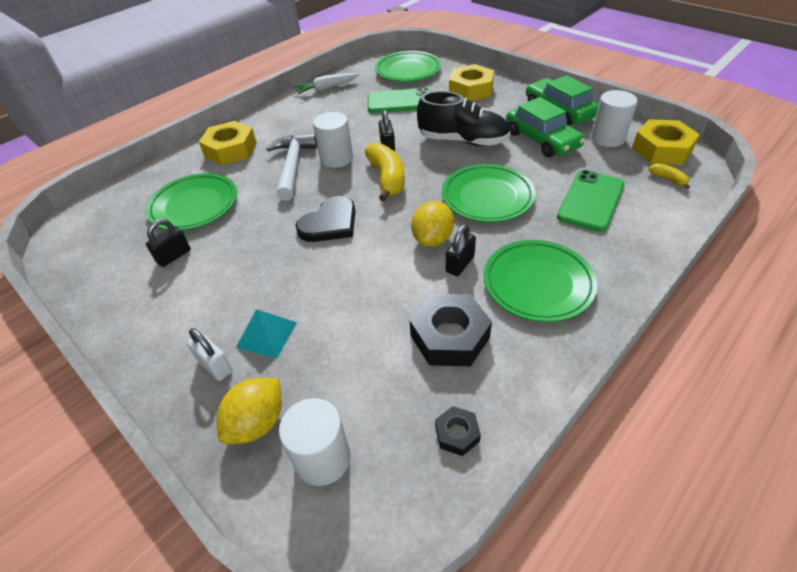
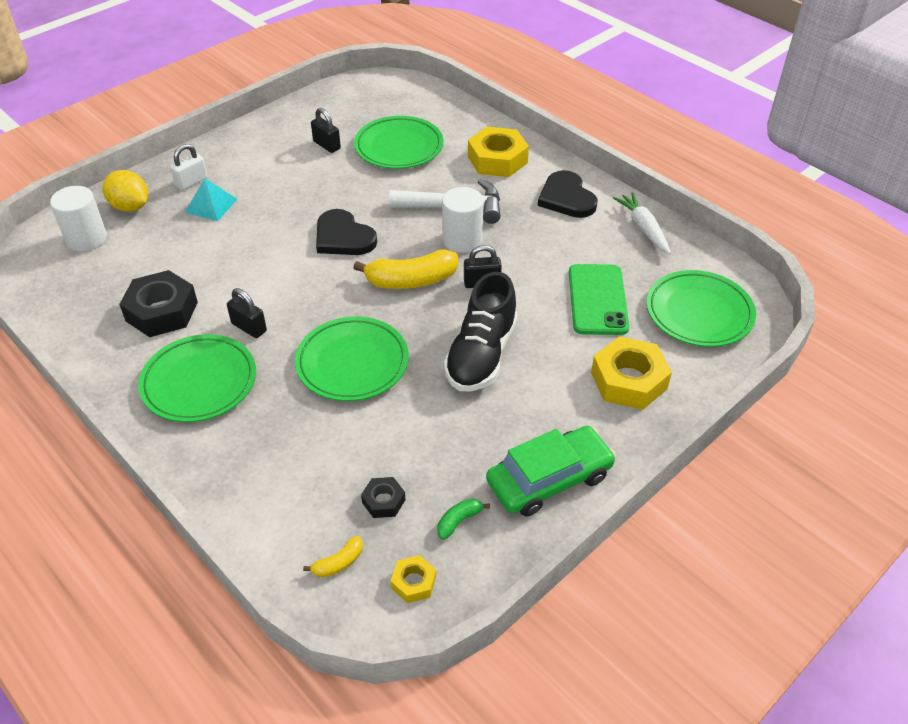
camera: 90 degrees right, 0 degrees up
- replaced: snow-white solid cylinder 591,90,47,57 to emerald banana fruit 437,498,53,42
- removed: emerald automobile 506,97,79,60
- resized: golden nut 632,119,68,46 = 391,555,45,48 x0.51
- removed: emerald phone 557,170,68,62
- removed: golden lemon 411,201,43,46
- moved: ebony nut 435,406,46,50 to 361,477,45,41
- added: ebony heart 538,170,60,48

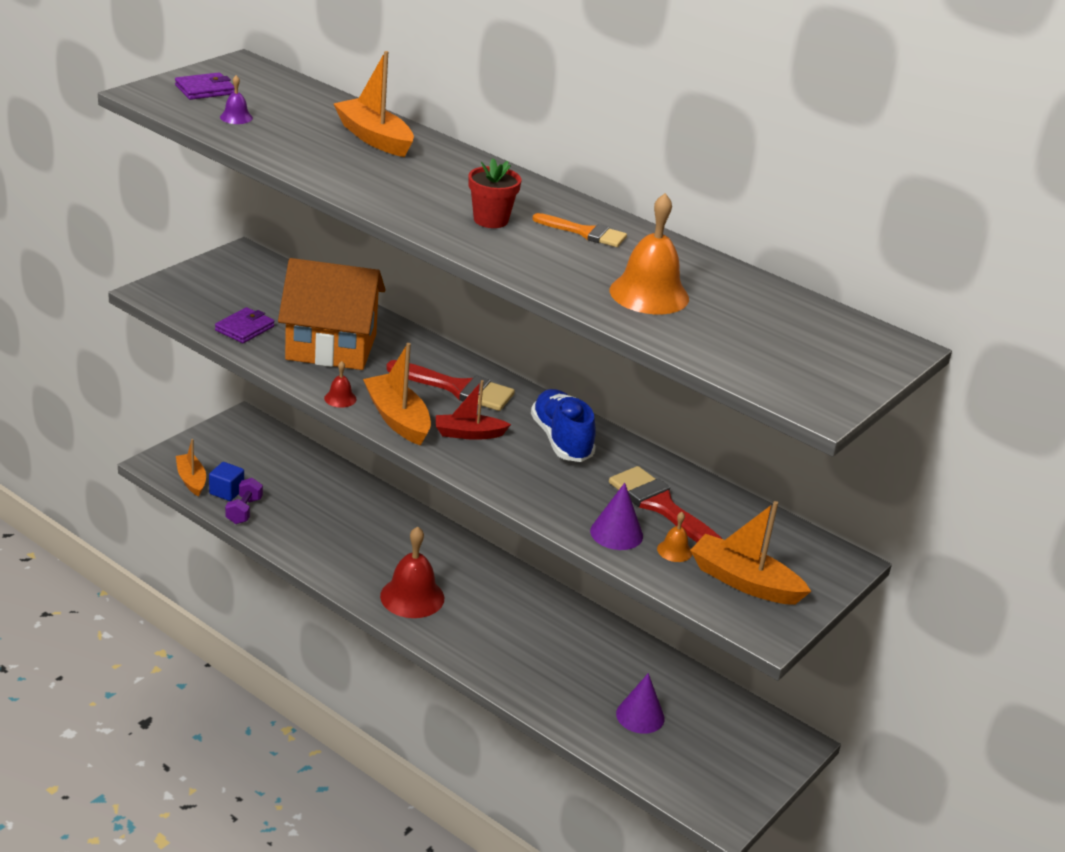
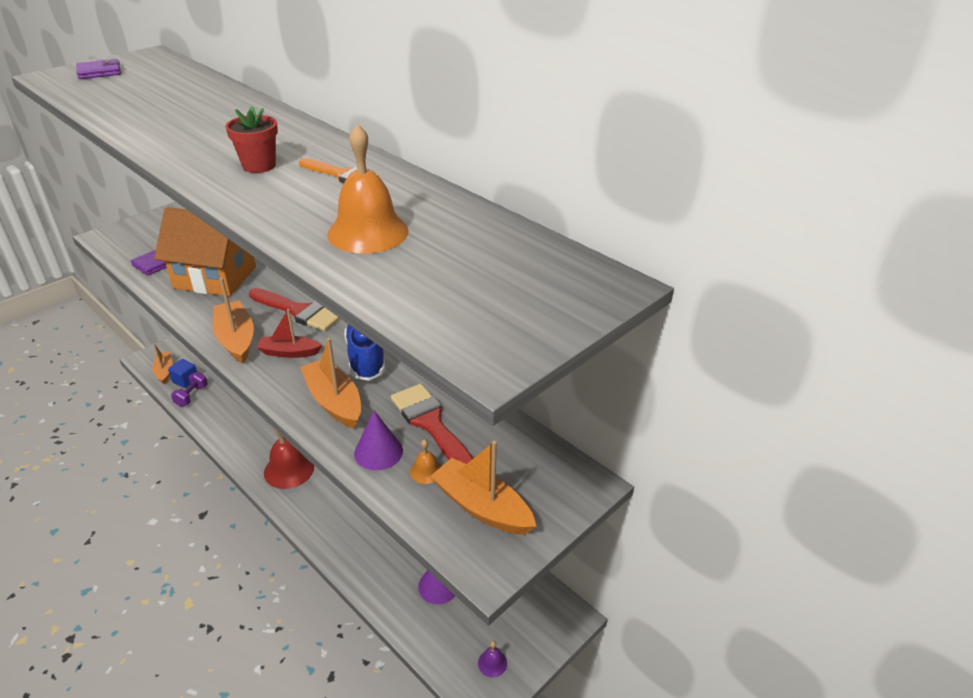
camera: 10 degrees right, 5 degrees up
- moved: orange sailboat 333,51,81,106 to 300,338,61,91
- moved: royal purple school bell 220,75,33,49 to 478,641,29,36
- removed: crimson school bell 324,361,33,47

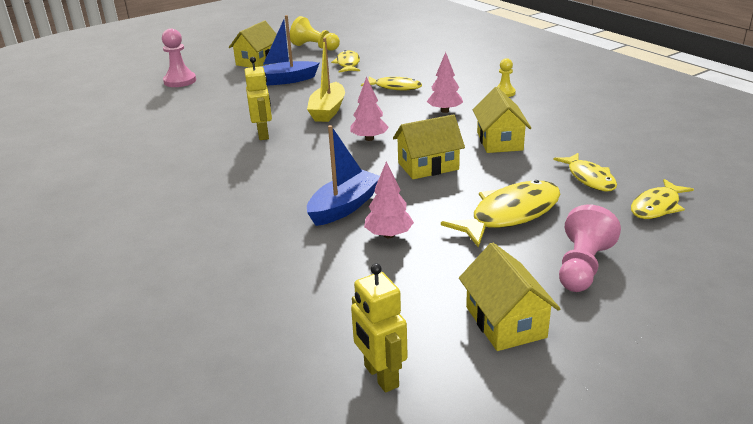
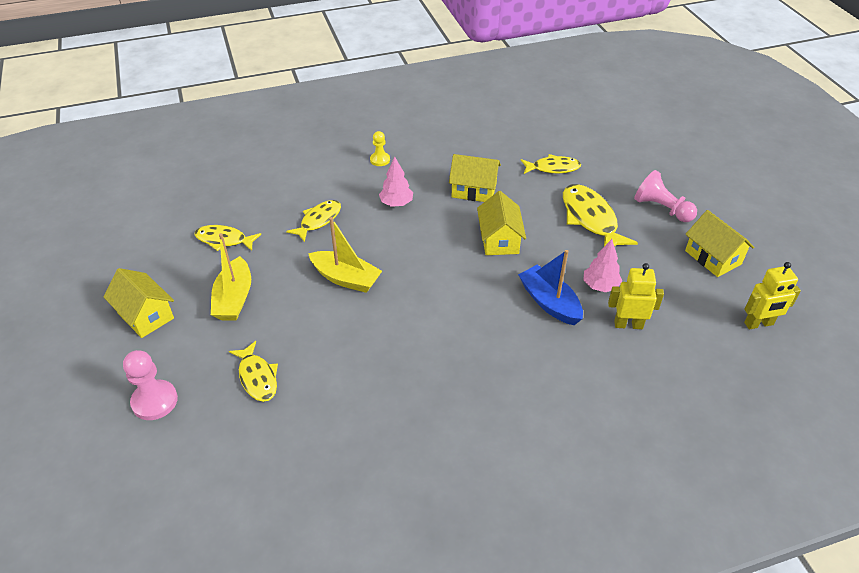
camera: 75 degrees left, 15 degrees up
- recoloured: cobalt sailboat 261,15,58,71 to golden sailboat 211,233,40,88
- removed: golden game pawn 290,16,50,35
- moved: golden robot 245,57,27,83 to 608,263,56,66
- removed: pink fir tree 350,77,39,64
- moved: golden toy fish 631,179,63,40 to 229,341,49,61
- turned: golden house 459,243,101,108 = 685,210,69,67 60 degrees clockwise

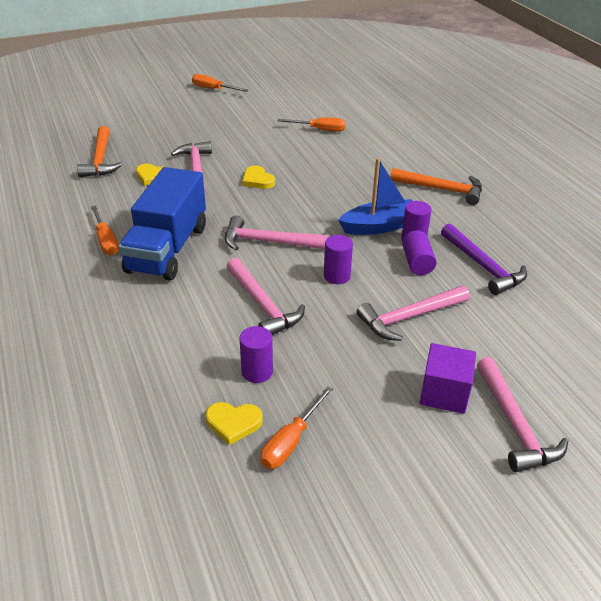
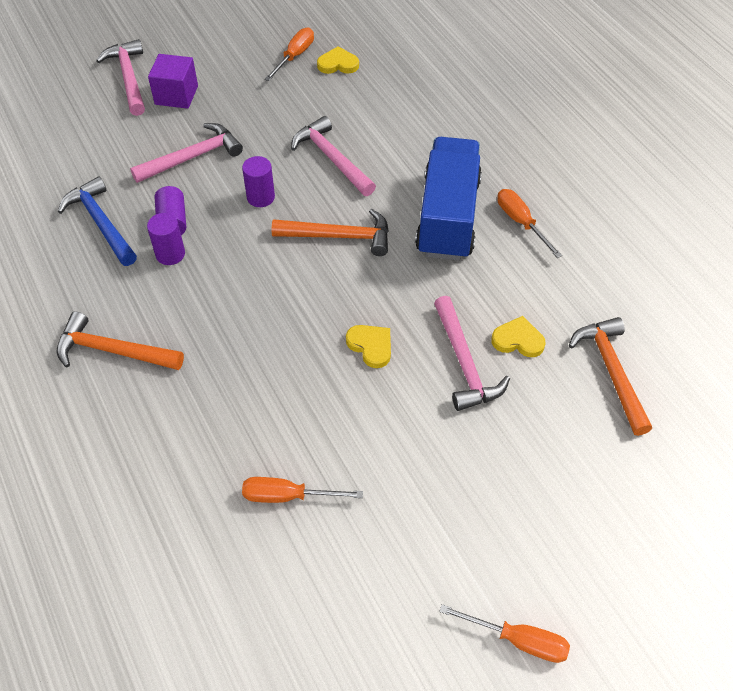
camera: 175 degrees right, 15 degrees up
- removed: cobalt sailboat 338,158,75,77
- recoloured: pink carpenter's hammer 225,215,102,35 to orange carpenter's hammer 271,209,118,47
- recoloured: royal purple carpenter's hammer 441,223,86,72 to cobalt carpenter's hammer 58,177,79,89
- removed: royal purple solid cylinder 240,326,33,57

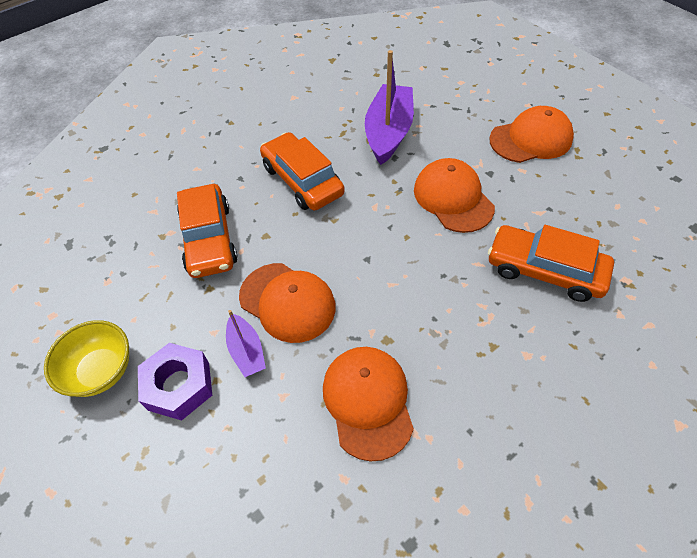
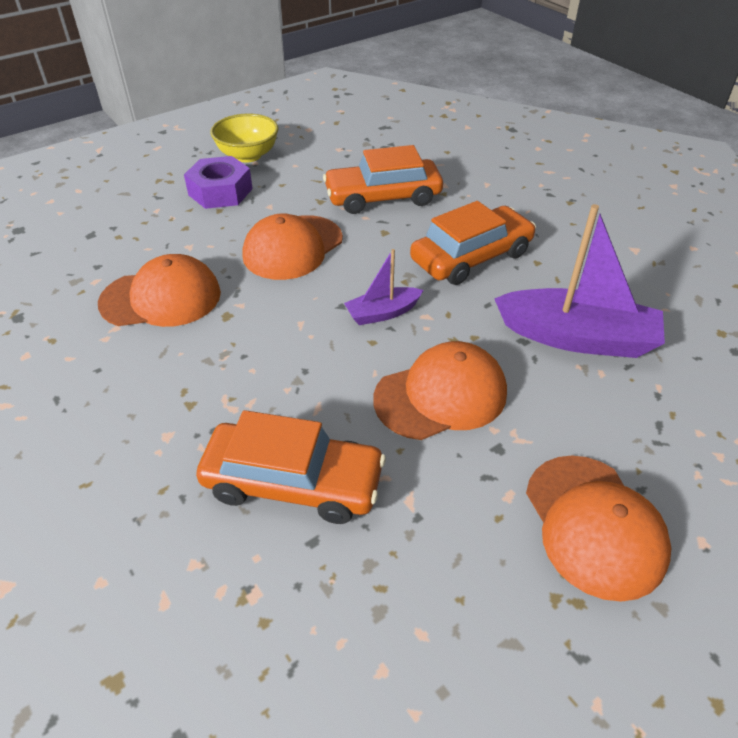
camera: 90 degrees right, 10 degrees down
- turned: orange automobile 488,225,126,77 = 196,410,190,114 75 degrees clockwise
- moved: royal purple sailboat 226,310,40,67 to 344,249,79,76

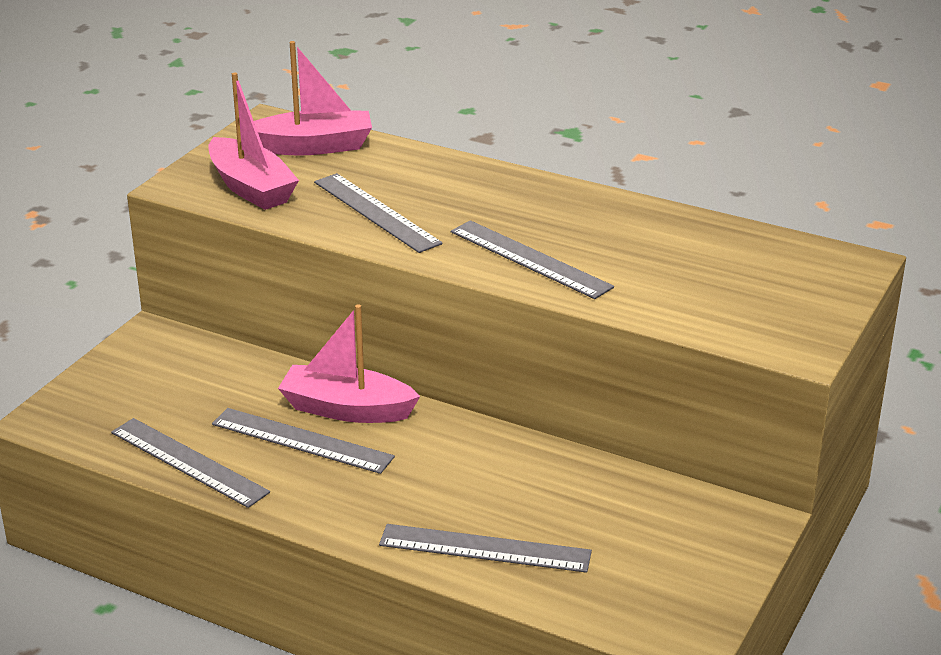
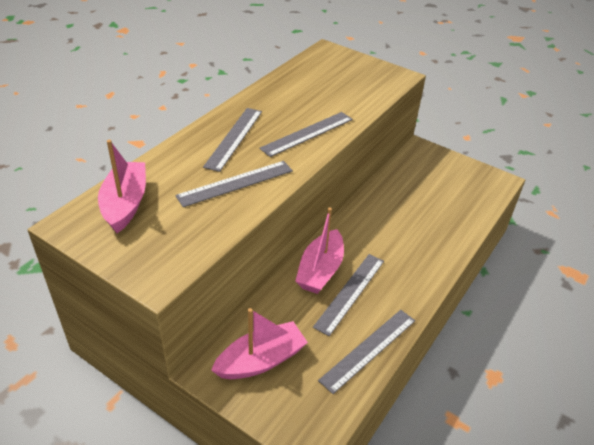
camera: 85 degrees left, 10 degrees up
- moved: pink sailboat 208,73,91,137 to 211,308,97,71
- moved: grey straightedge 379,524,213,49 to 203,108,59,64

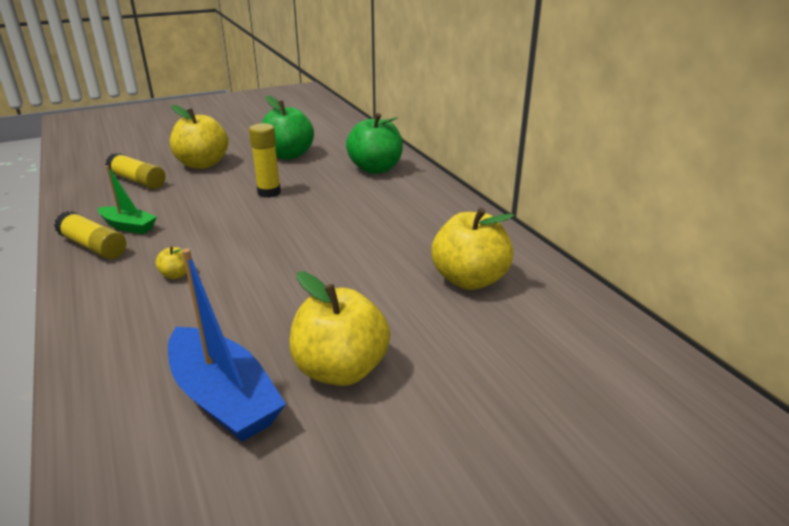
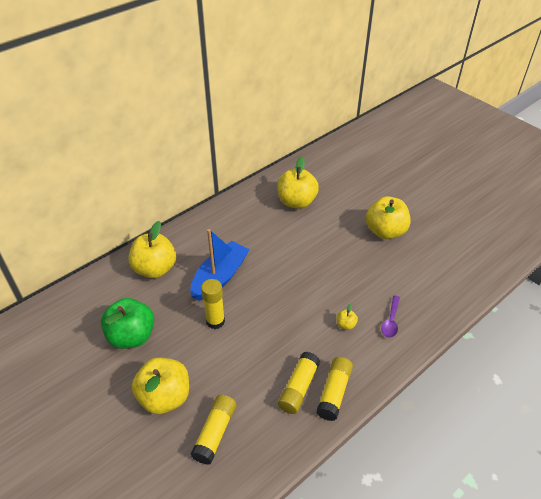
camera: 105 degrees left, 15 degrees up
- recoloured: emerald apple fruit 346,113,57,61 to golden apple fruit 128,221,48,57
- replaced: emerald sailboat 98,166,59,68 to golden glue 278,352,42,62
- moved: cobalt sailboat 168,249,118,193 to 191,229,59,72
- added: royal purple teaspoon 381,295,19,43

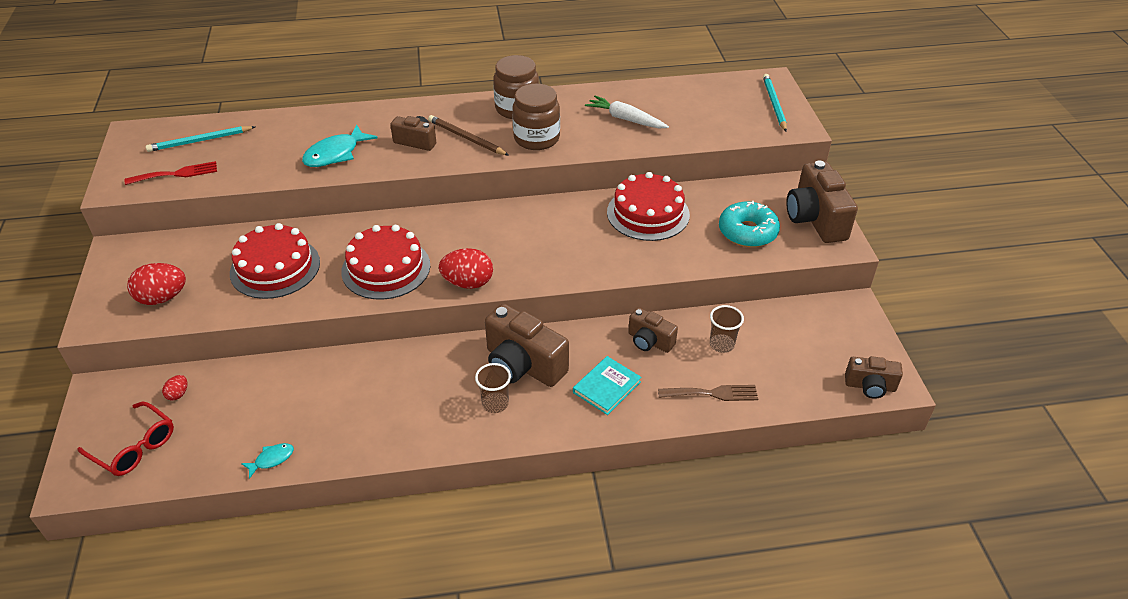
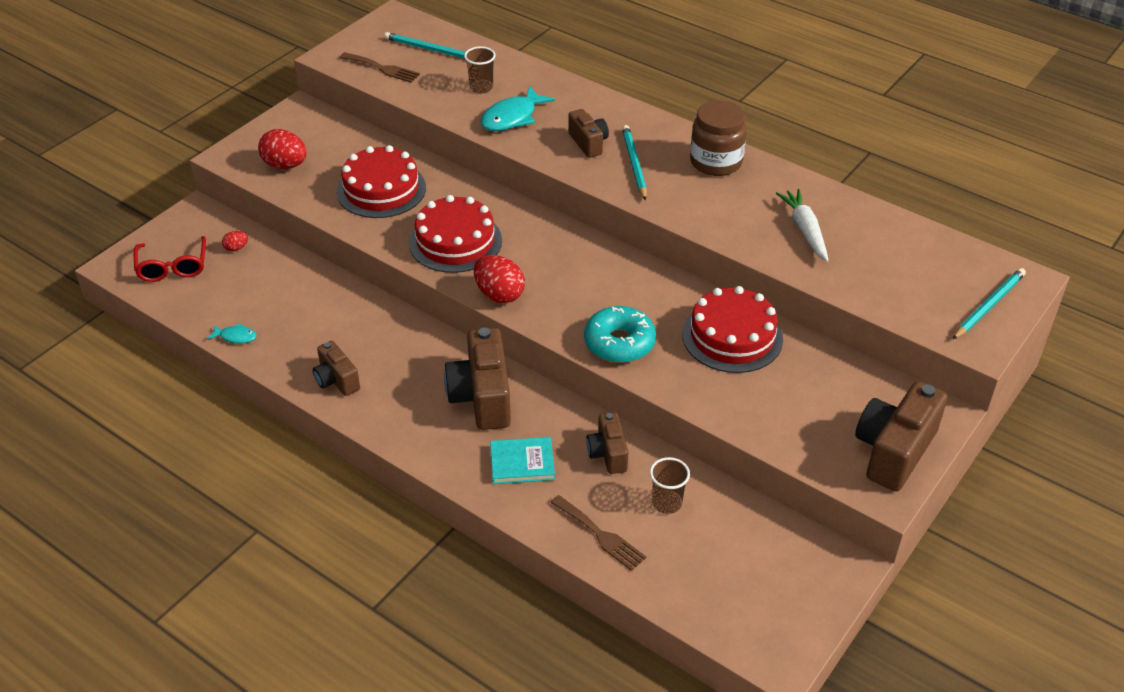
camera: 45 degrees right, 0 degrees up
- removed: brown jar 512,84,48,66
- recoloured: brown wooden pencil 428,115,80,40 to teal wooden pencil 622,125,25,75
- turned: teal toy fish 302,124,76,43 = 481,86,74,45 45 degrees counterclockwise
- recoloured: crimson dinner fork 124,161,93,24 to brown dinner fork 340,52,80,31
- moved: teal donut 719,201,61,46 to 584,306,72,57
- moved: brown camera 845,356,58,43 to 313,341,47,55
- moved: brown beaker 475,363,36,50 to 464,47,32,46

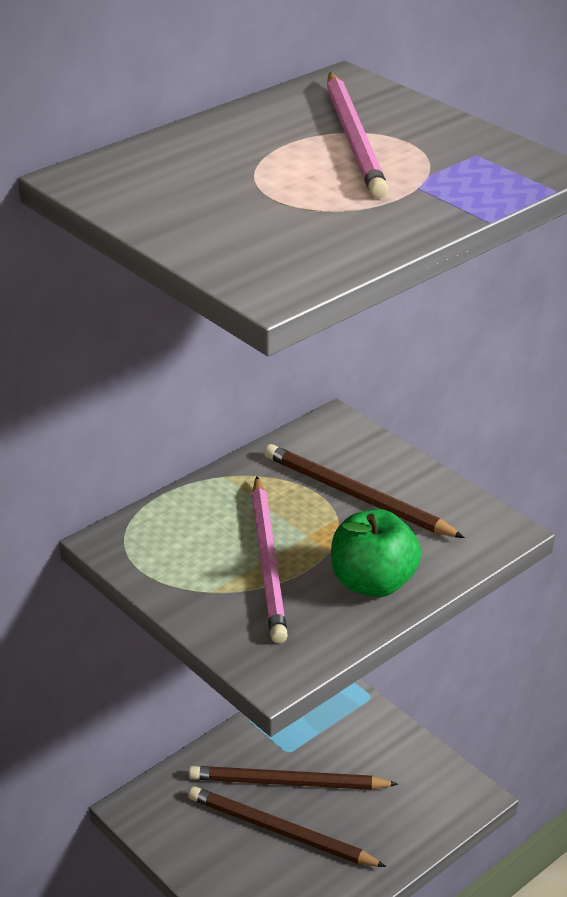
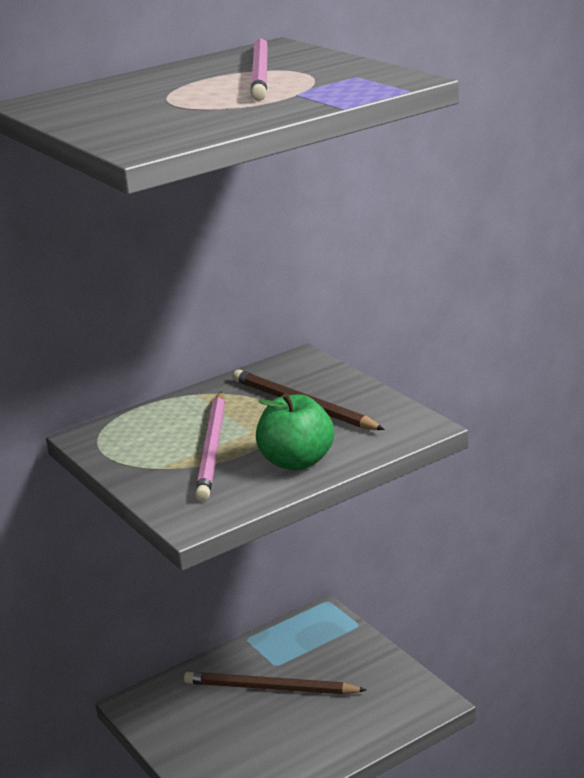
camera: 10 degrees right, 10 degrees down
- removed: brown wooden pencil 188,786,198,81

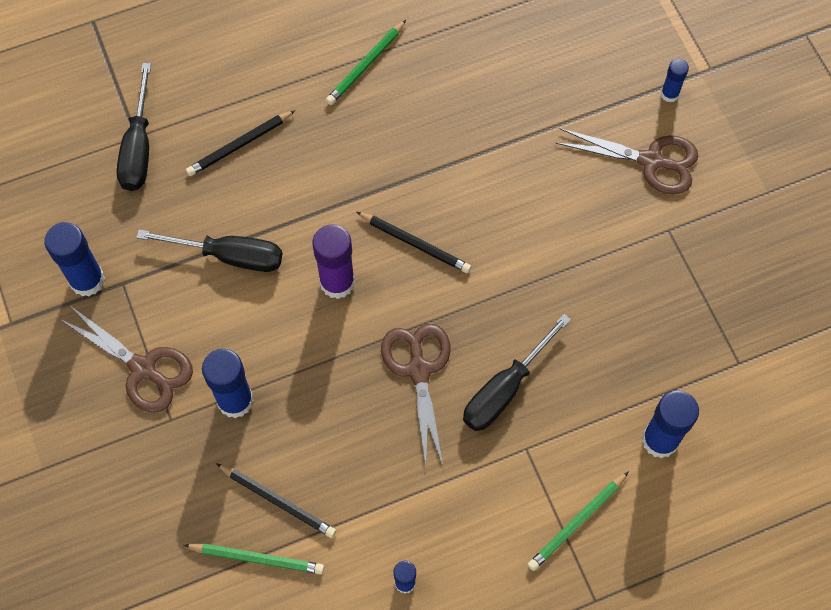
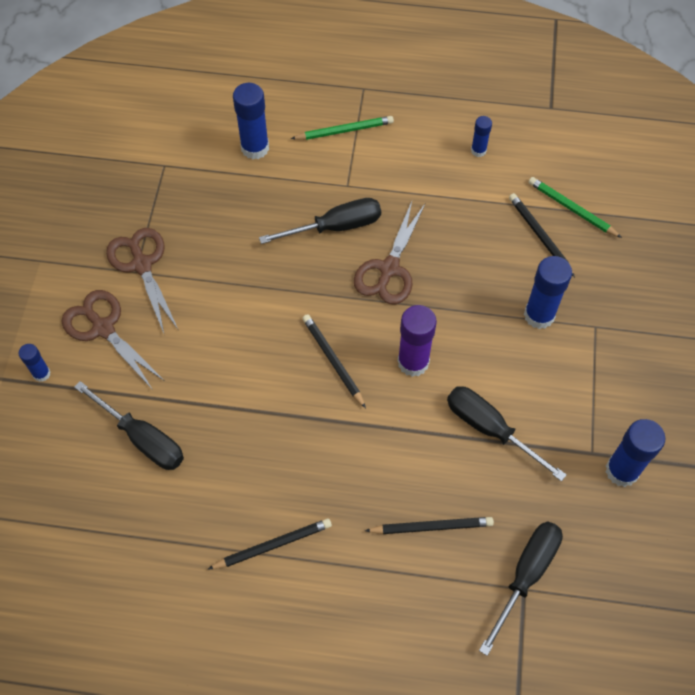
camera: 150 degrees left, 5 degrees down
- recoloured: emerald wooden pencil 326,20,80,85 to ebony wooden pencil 208,518,124,51
- moved: brown shears 60,307,133,106 to 106,228,73,108
- added: ebony flat screwdriver 74,381,110,89

